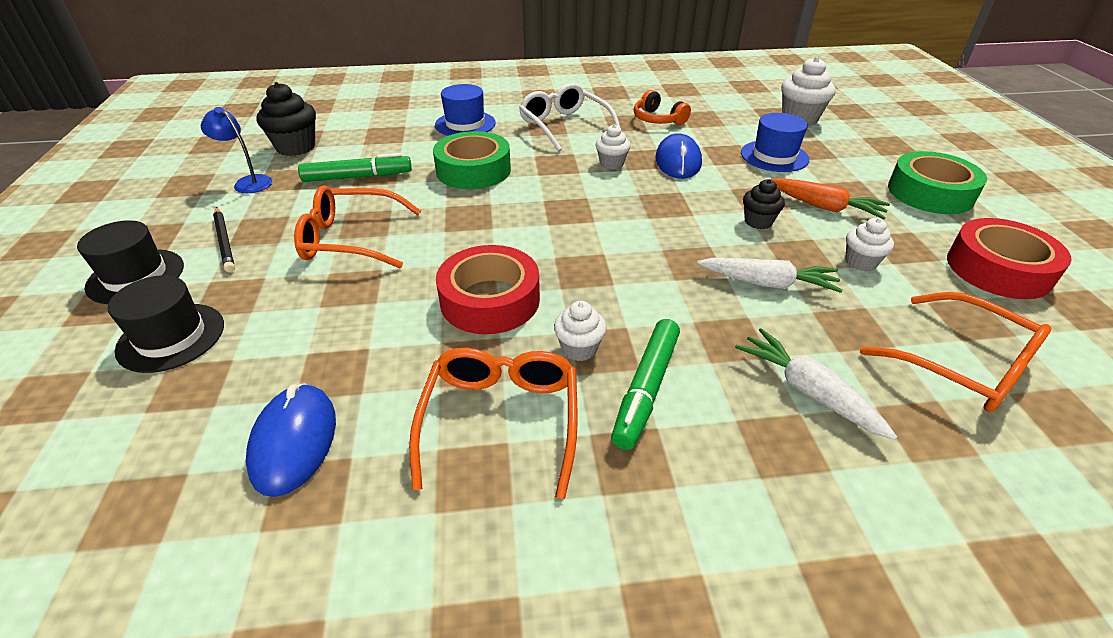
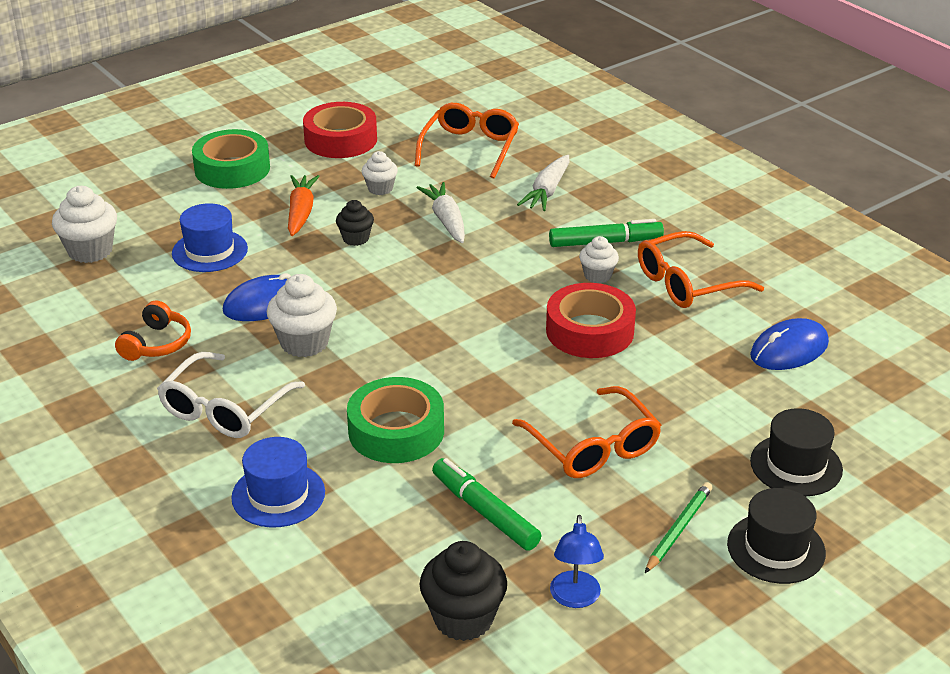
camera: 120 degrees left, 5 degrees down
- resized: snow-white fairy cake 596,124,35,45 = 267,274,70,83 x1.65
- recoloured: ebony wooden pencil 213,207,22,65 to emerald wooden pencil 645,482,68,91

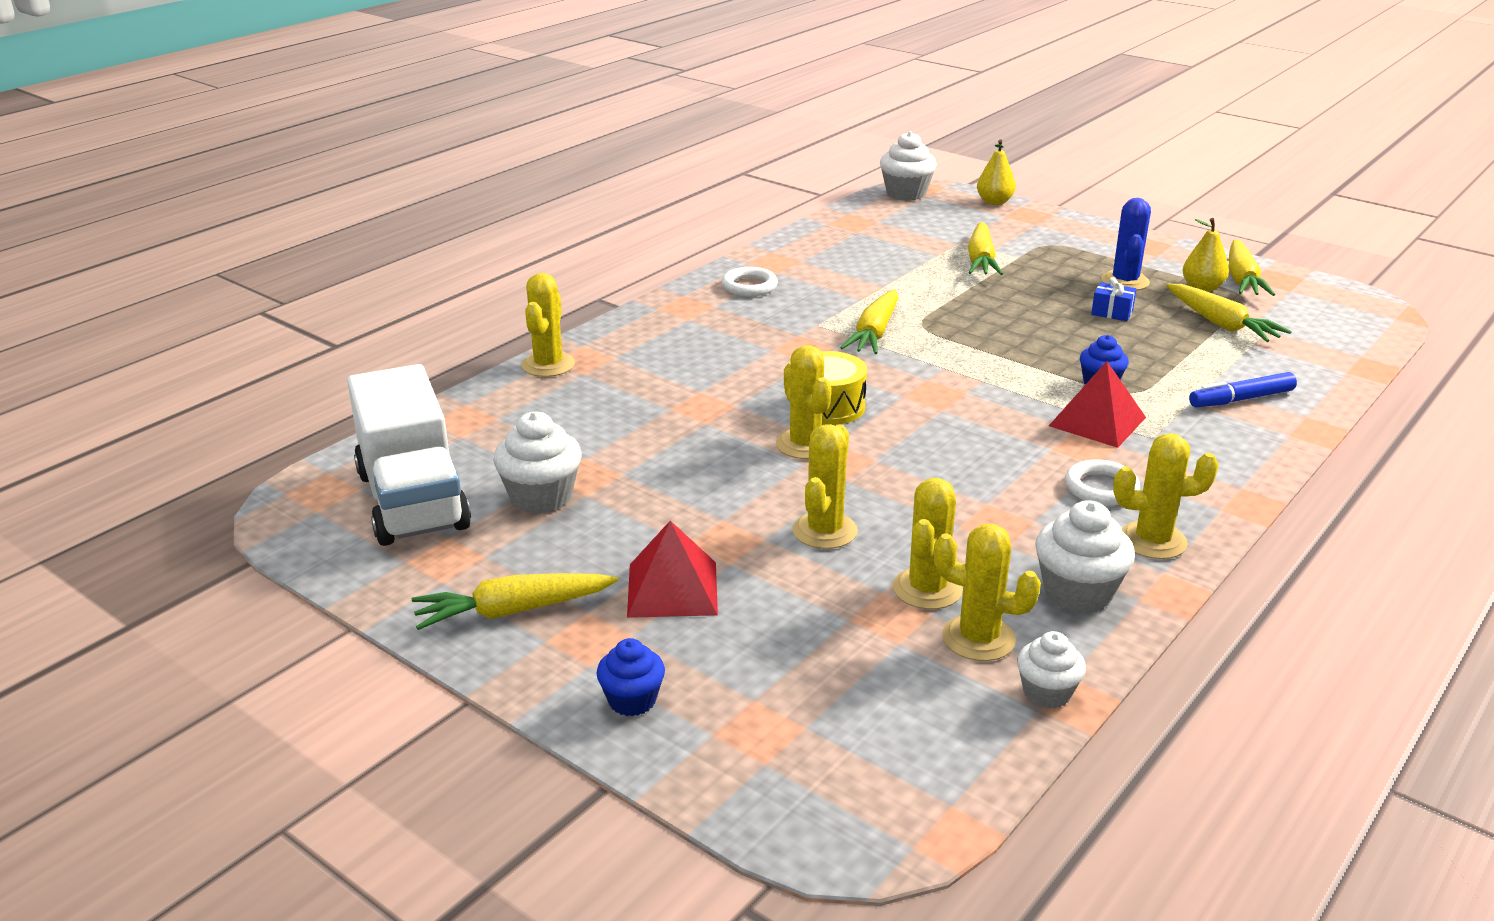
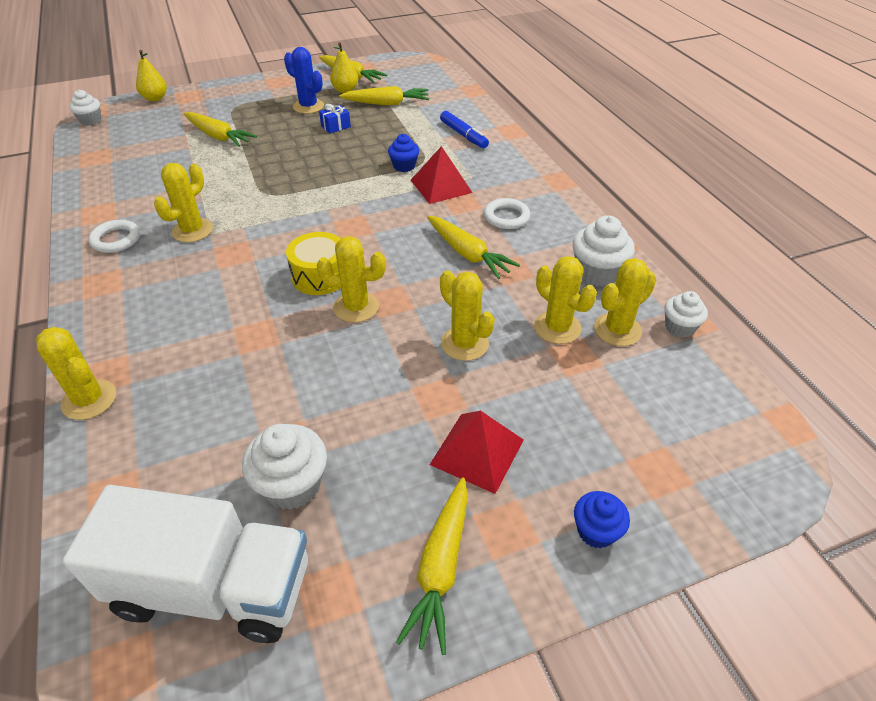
camera: 60 degrees left, 15 degrees up
- resized: snow-white fairy cake 880,131,57,70 = 69,89,32,36 x0.63
- moved: golden carrot 840,290,58,64 to 427,216,93,63
- turned: cobalt felt pen 1189,372,108,35 = 440,111,49,37 45 degrees counterclockwise
- moved: golden prickly plant 1113,433,106,126 to 154,163,59,79

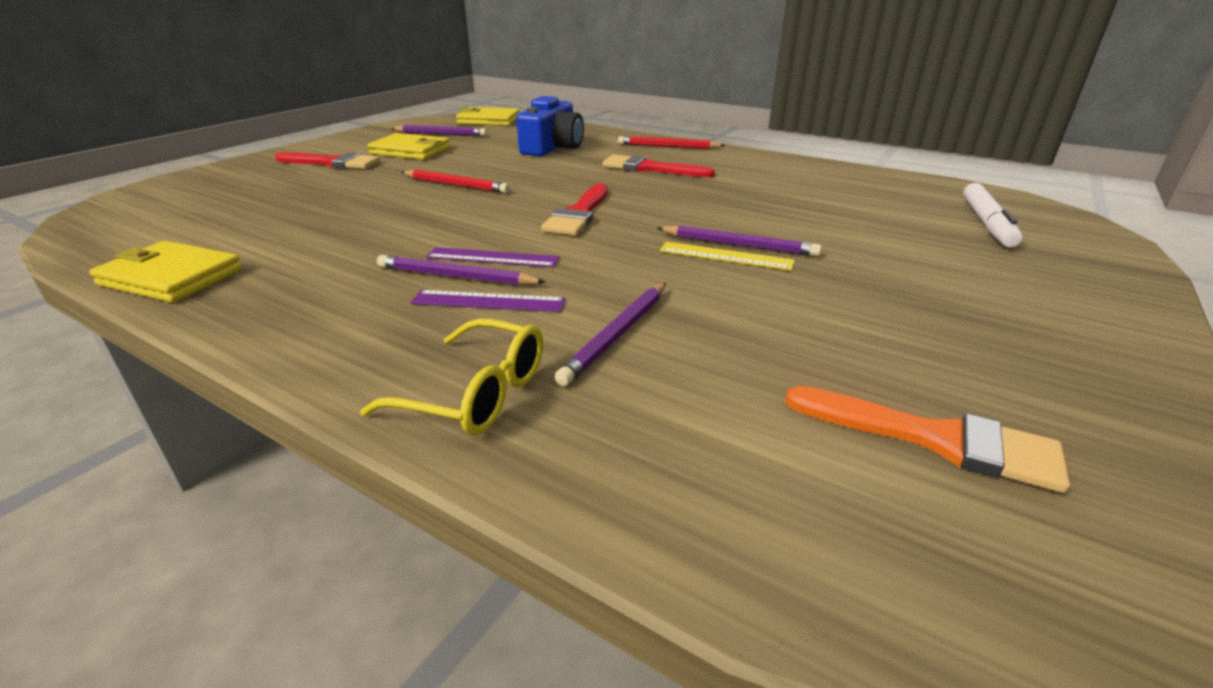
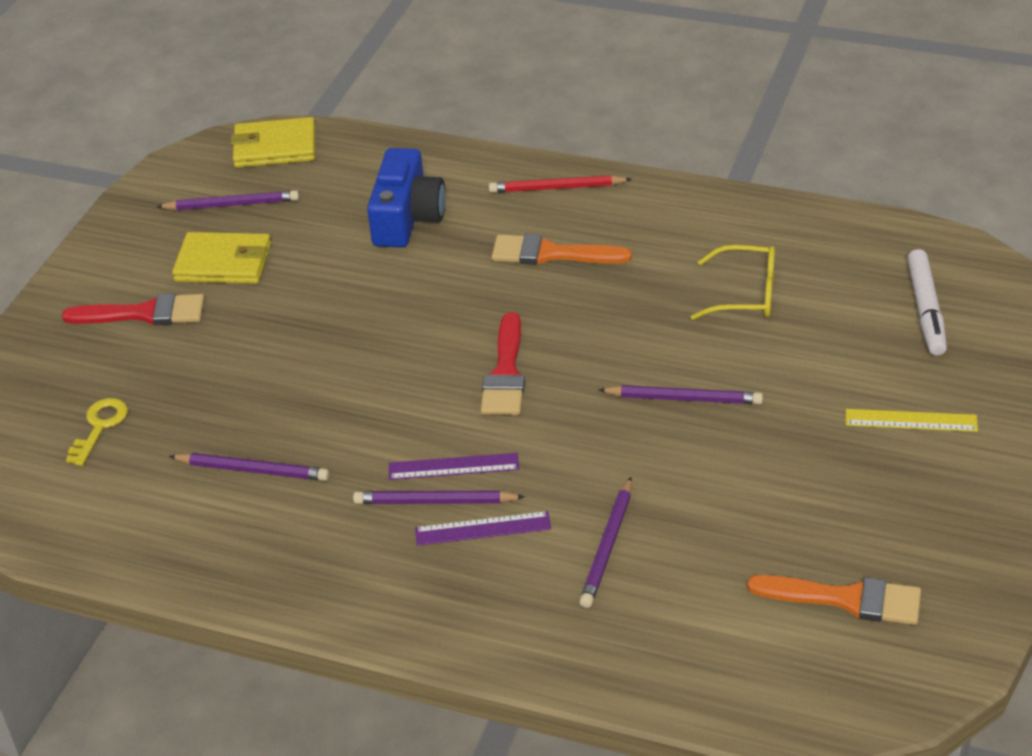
camera: 10 degrees left, 10 degrees up
- recoloured: crimson paintbrush 602,155,113,22 to orange paintbrush 492,234,140,31
- removed: crimson wooden pencil 402,169,108,24
- removed: golden billfold 89,241,154,62
- moved: golden straightedge 660,242,135,29 to 846,409,132,23
- moved: golden spectacles 360,319,183,116 to 691,245,84,75
- added: golden latchkey 66,398,62,68
- added: royal purple wooden pencil 169,453,160,28

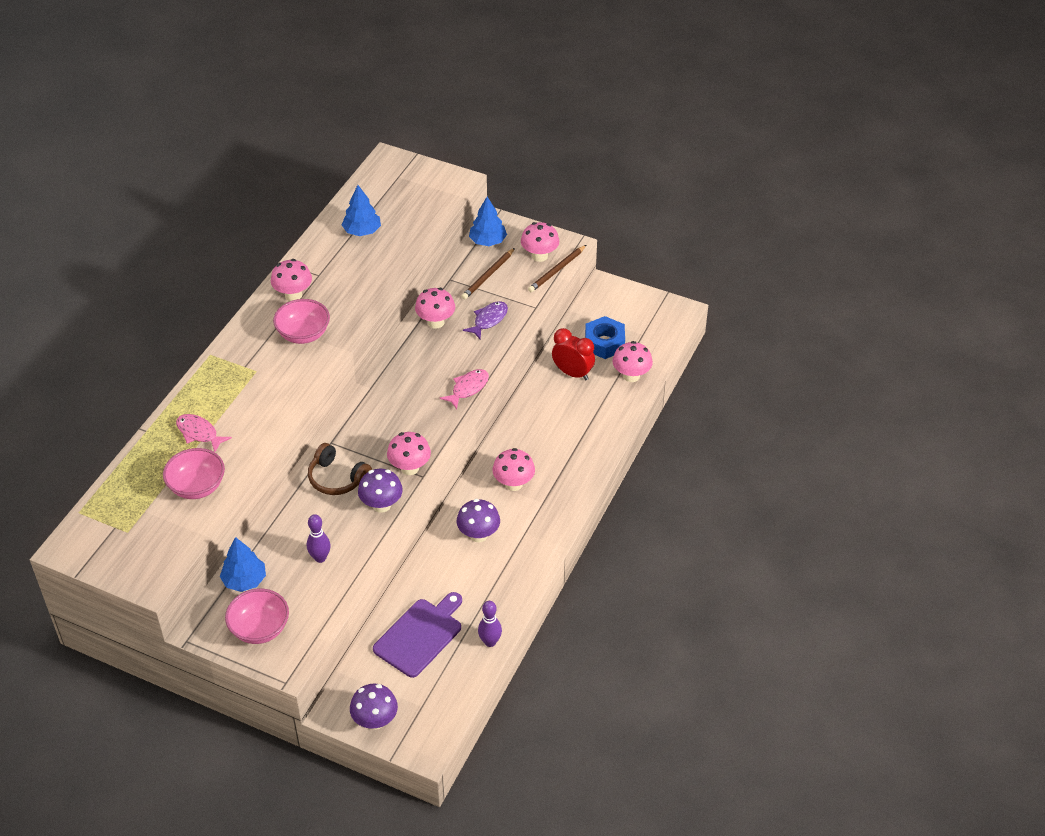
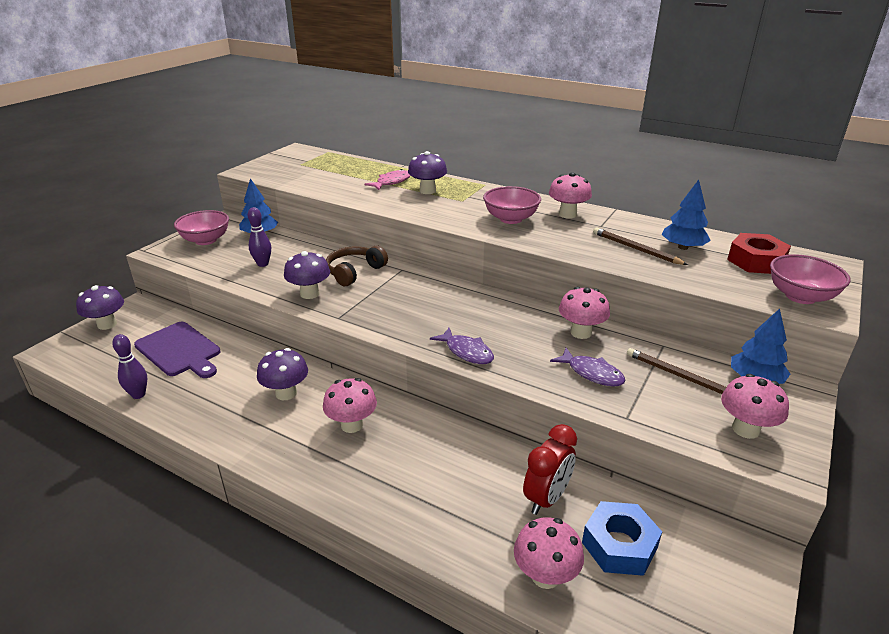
camera: 95 degrees right, 15 degrees down
- moved: brown wooden pencil 528,245,58,47 to 593,228,95,37
- recoloured: pink toy fish 440,369,49,40 to royal purple toy fish 430,328,64,36
- removed: pink mushroom 387,432,44,43
- moved: pink serving bowl 163,448,62,51 to 770,254,80,50
- added: royal purple mushroom 408,151,39,43
- added: crimson nut 727,233,64,41

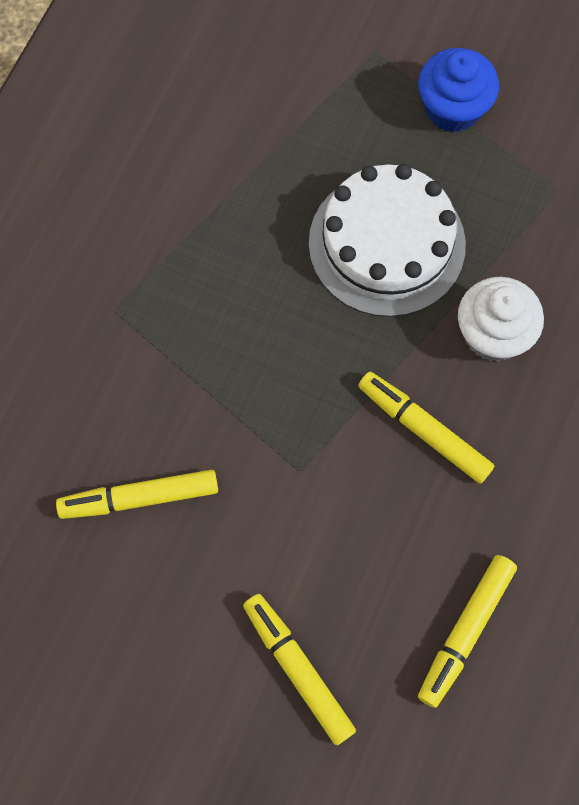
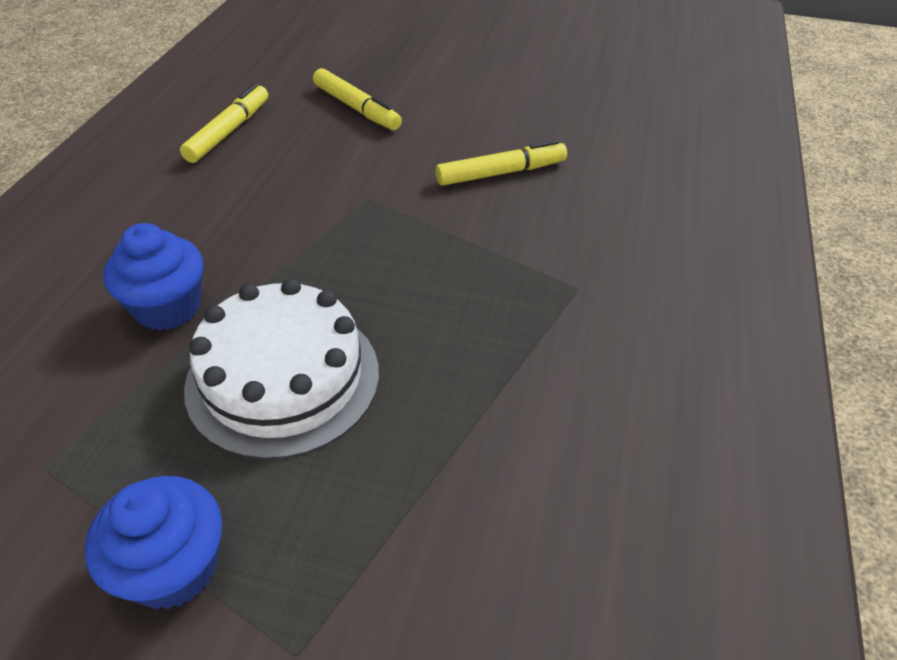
camera: 170 degrees right, 25 degrees down
- recoloured: snow-white fairy cake 458,277,86,85 to cobalt fairy cake 103,223,100,108
- removed: golden felt pen 358,372,136,112

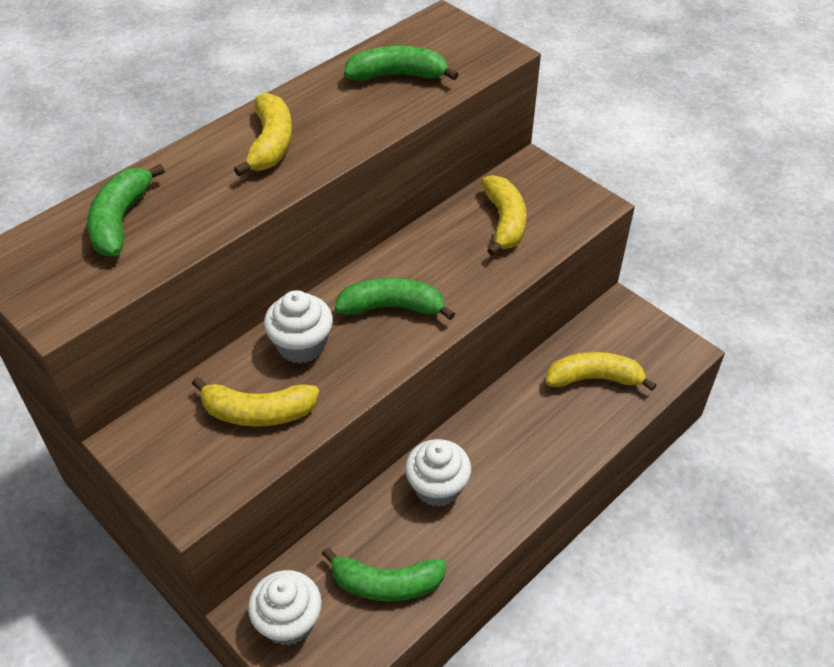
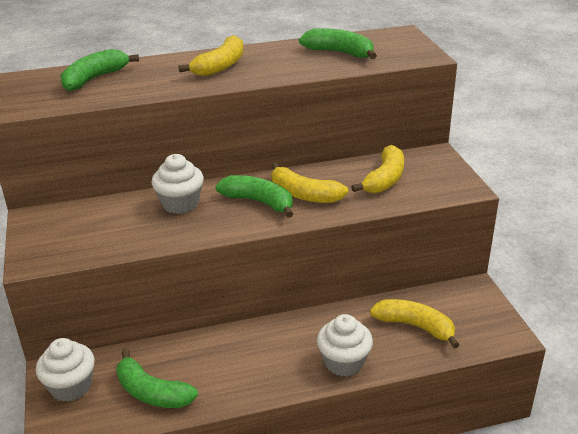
camera: 30 degrees right, 15 degrees down
- moved: golden banana fruit 192,377,127,50 to 271,163,77,40
- moved: snow-white fairy cake 405,439,66,68 to 317,314,56,63

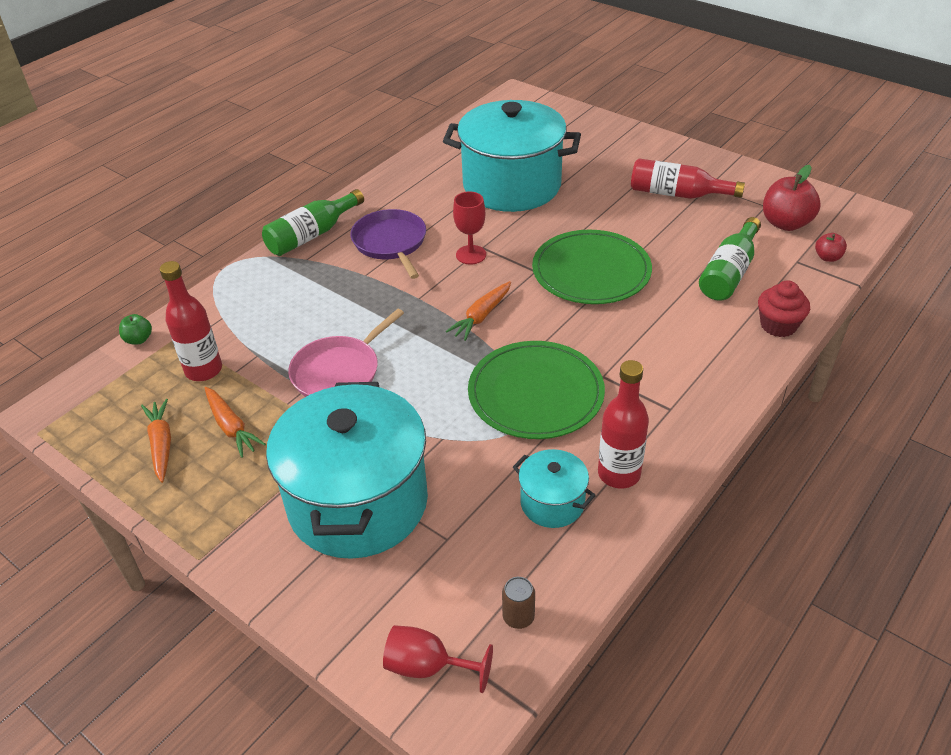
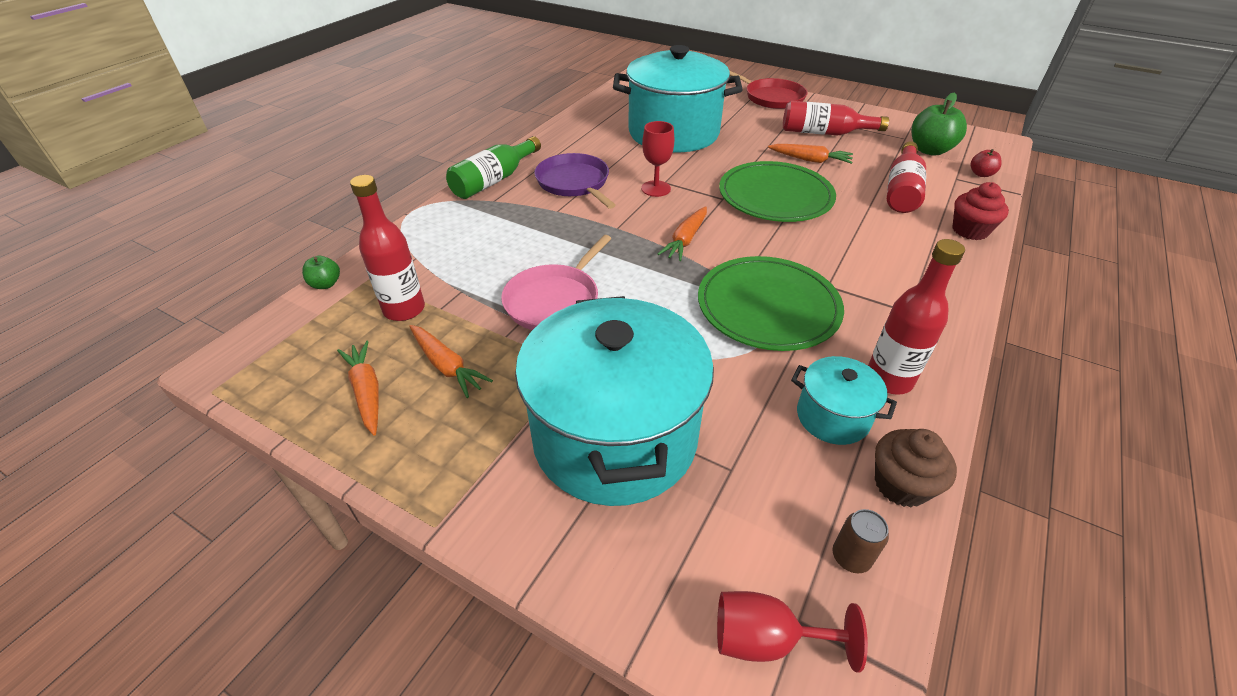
camera: 10 degrees left, 0 degrees up
- recoloured: crimson apple fruit 763,165,58,66 to emerald apple fruit 911,93,56,63
- recoloured: emerald flask 699,217,62,84 to crimson flask 887,141,39,72
- added: crimson skillet 730,71,78,38
- added: orange carrot 768,144,85,20
- added: brown fairy cake 875,429,82,78

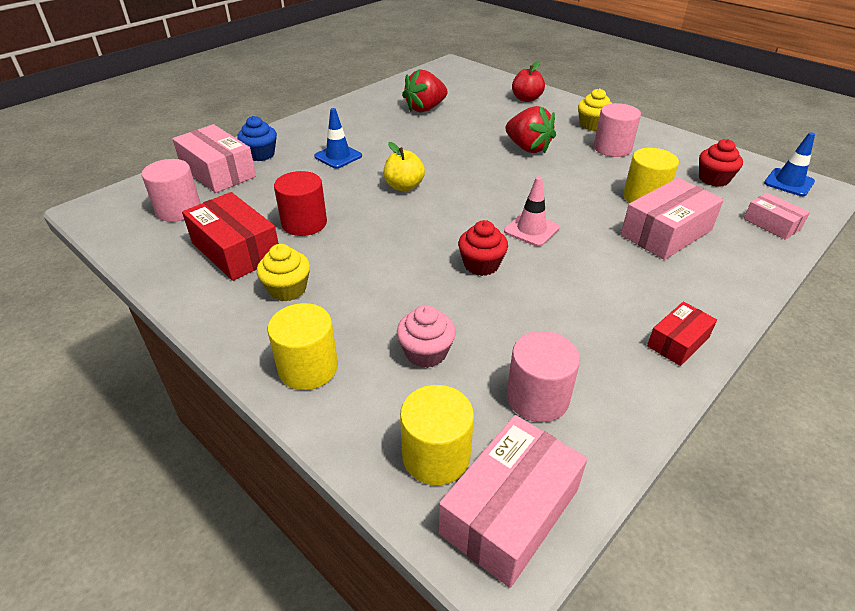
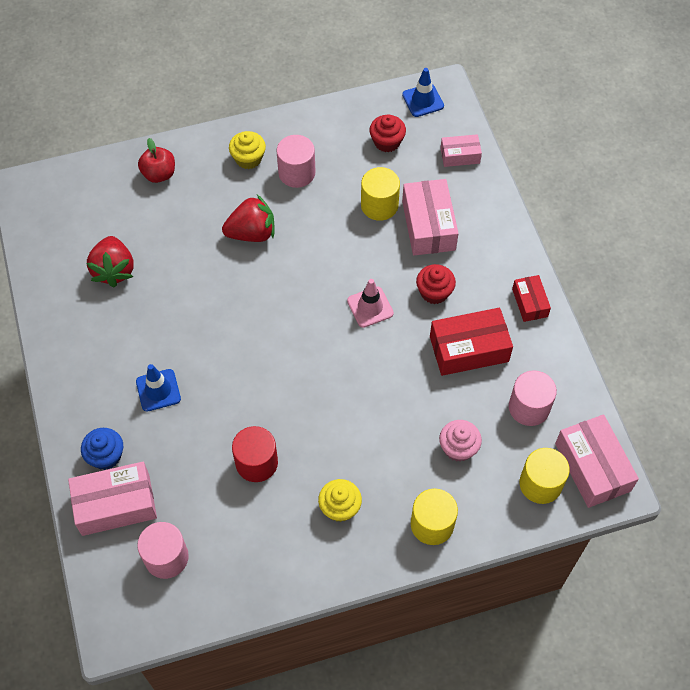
camera: 60 degrees left, 20 degrees up
- removed: golden apple fruit 383,142,42,49
- moved: crimson box 182,192,97,89 to 430,308,83,68
- moved: crimson fairy cake 458,220,50,56 to 416,264,40,40

